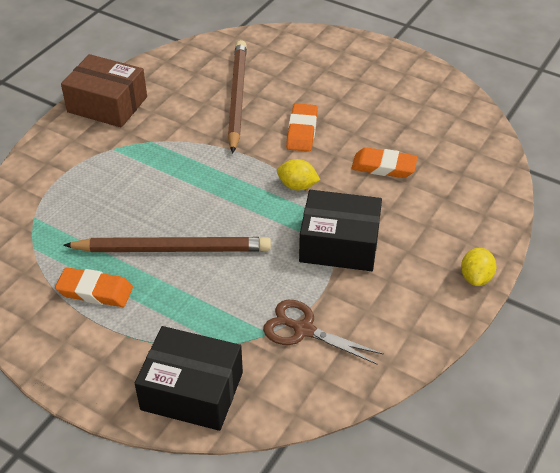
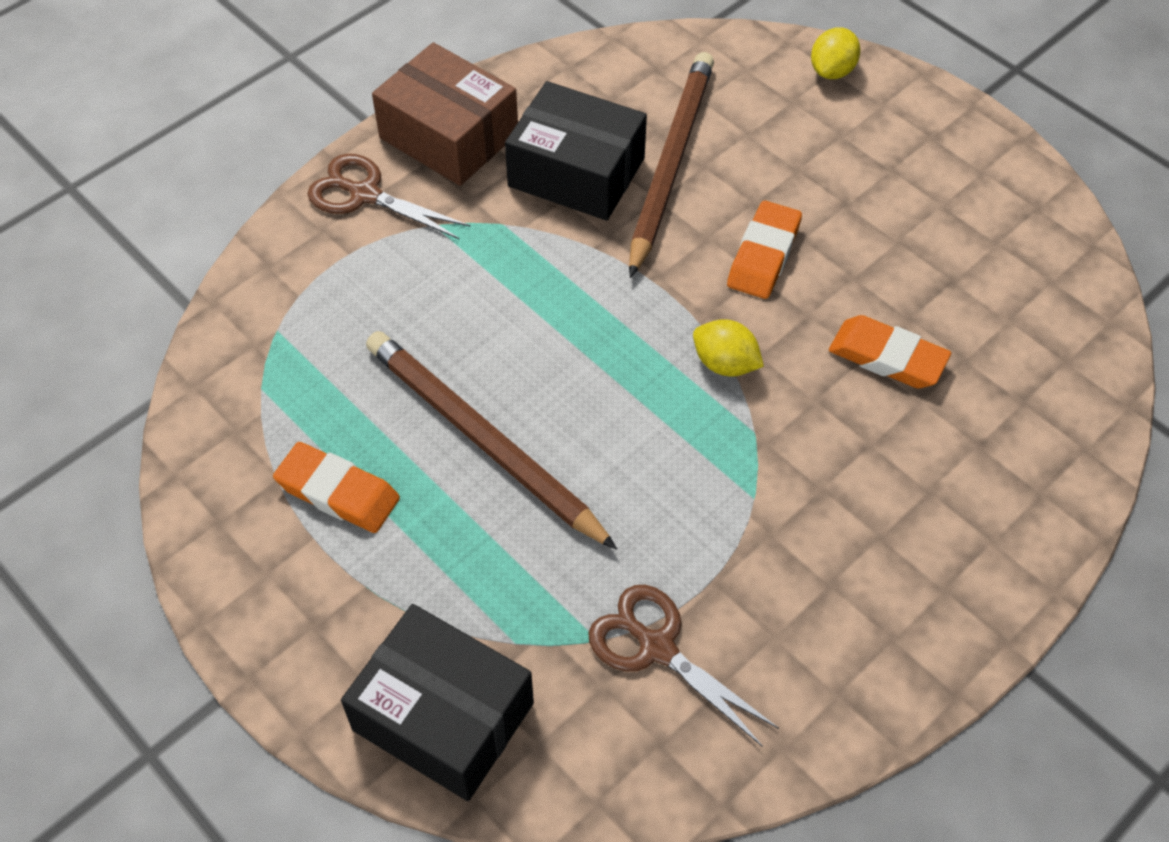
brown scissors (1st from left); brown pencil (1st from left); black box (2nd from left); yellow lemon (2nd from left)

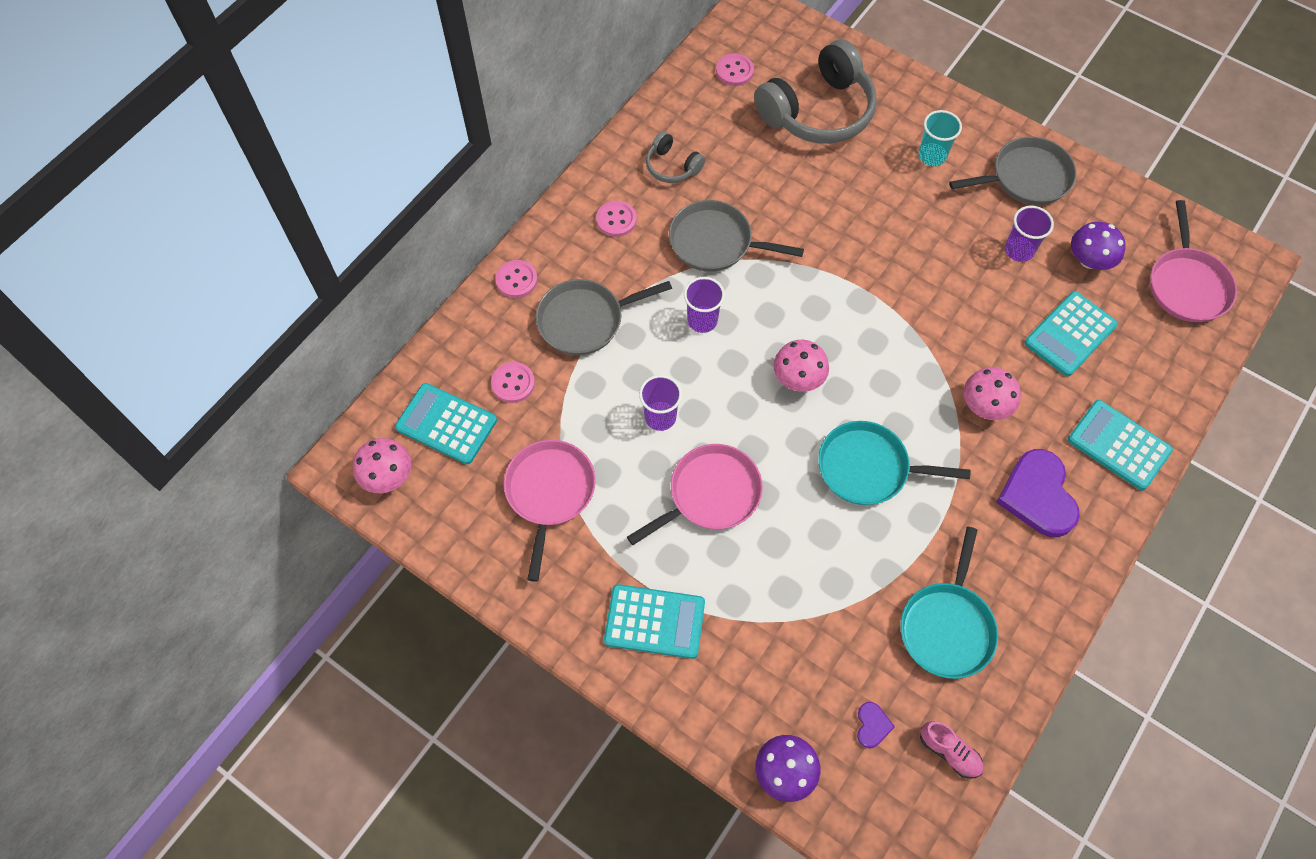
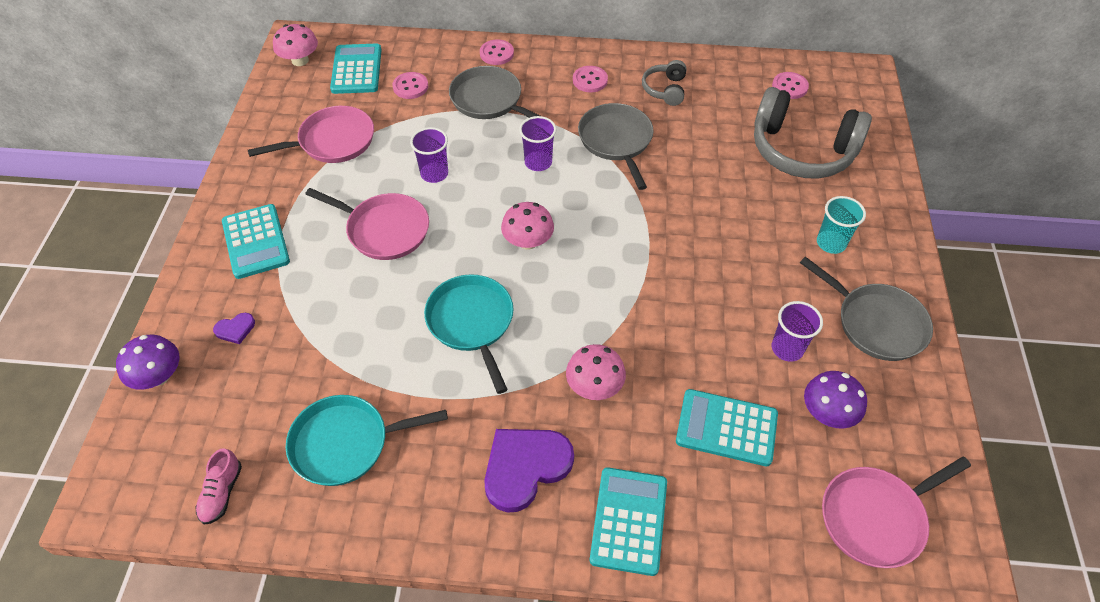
purple heart (1st from left)

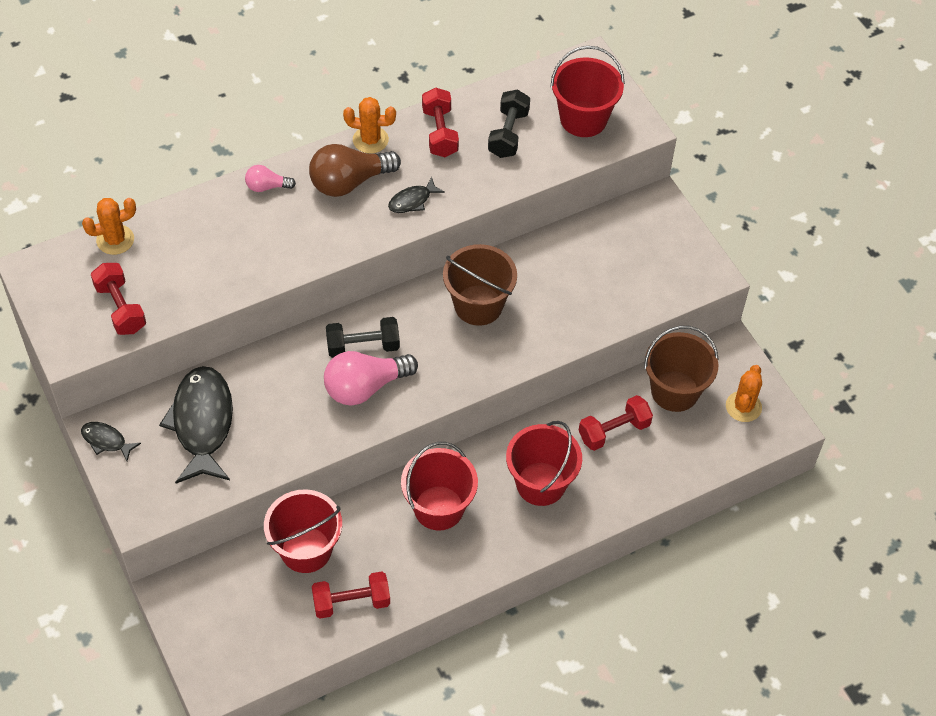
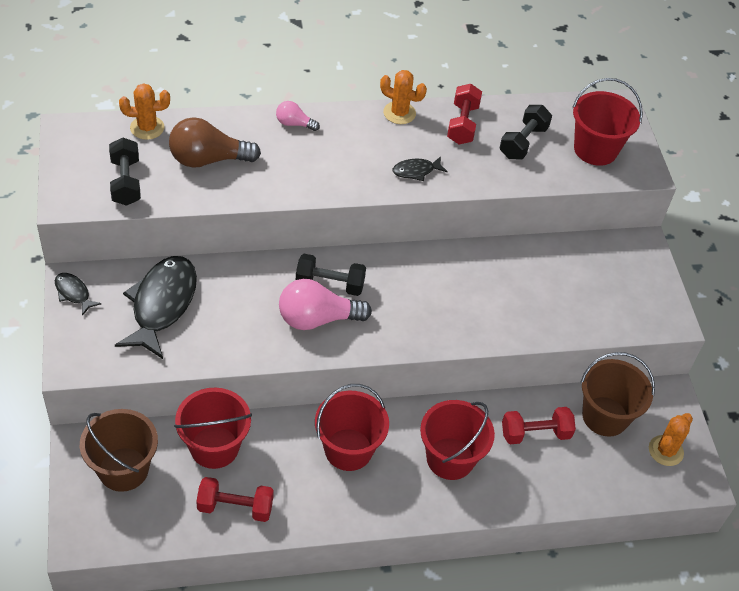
brown bucket (1st from left); black dumbbell (1st from left); brown light bulb

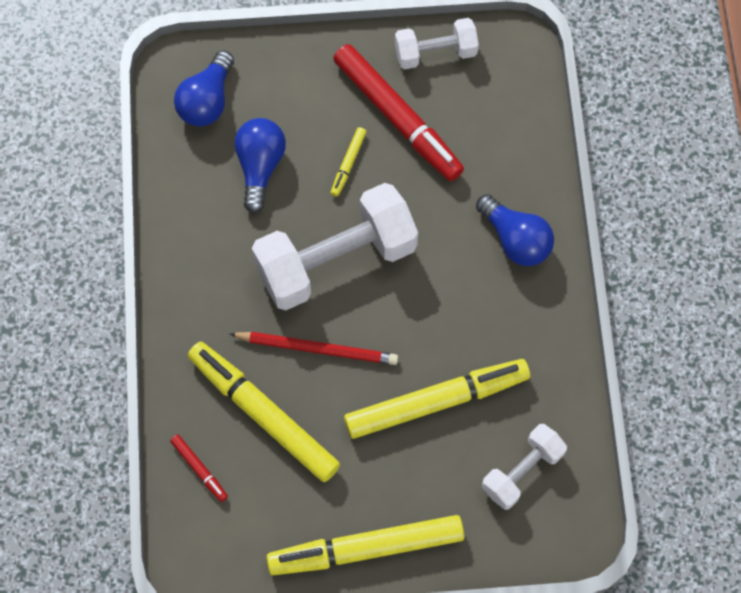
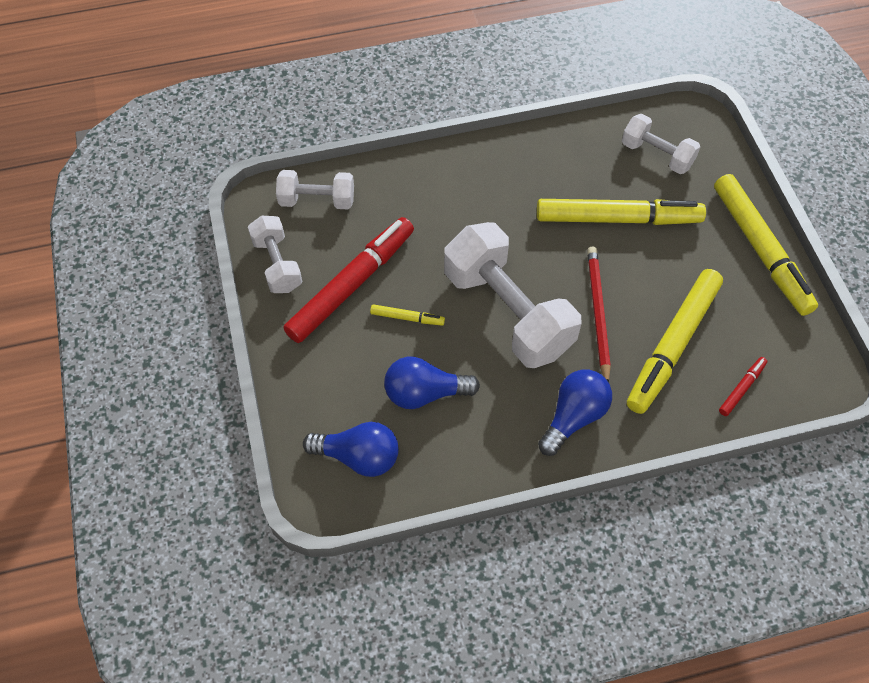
white dumbbell (2nd from left); yellow marker (2nd from left); blue light bulb (3rd from left)

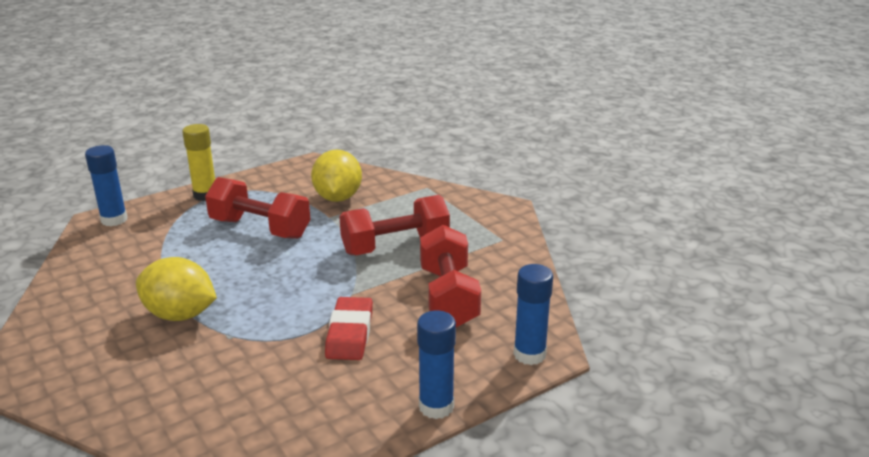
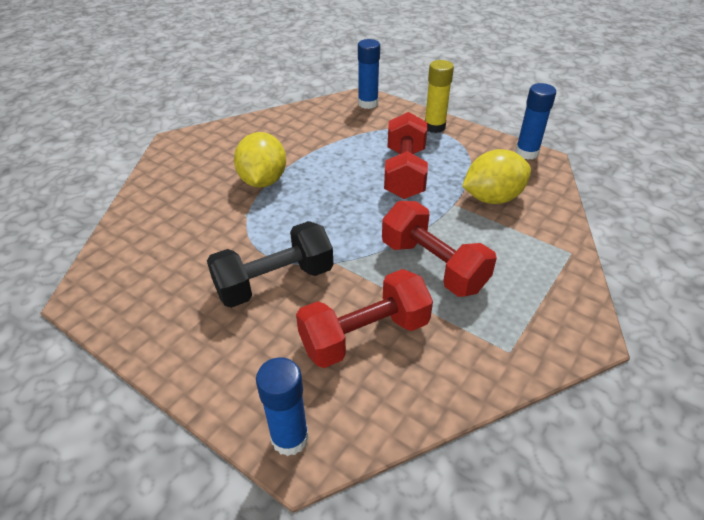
black dumbbell; blue glue stick (3rd from left)

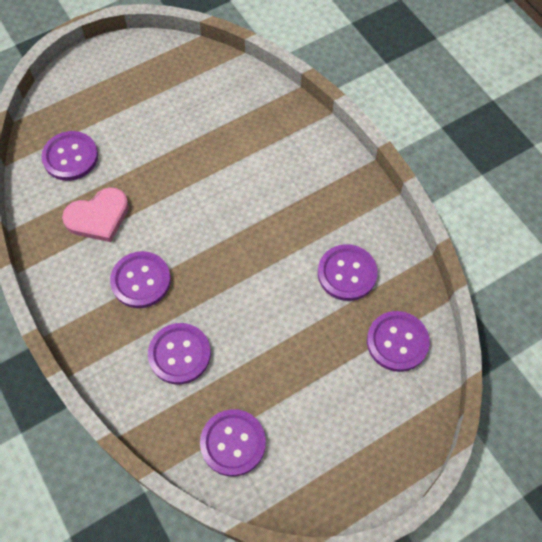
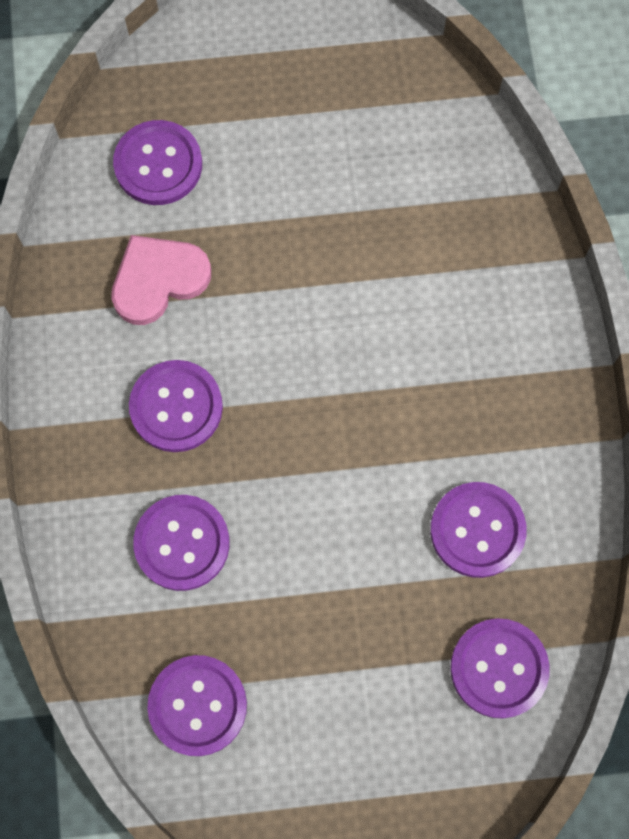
pink heart

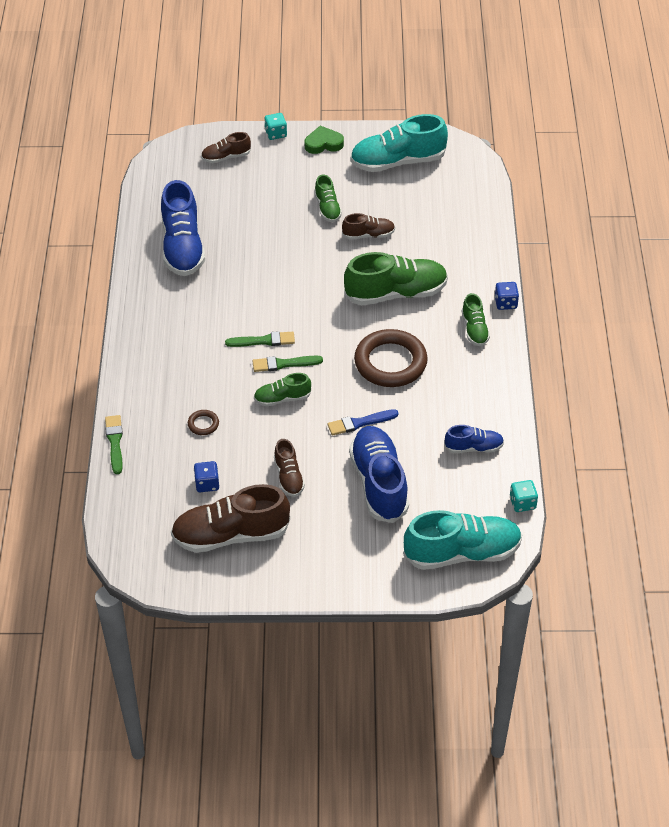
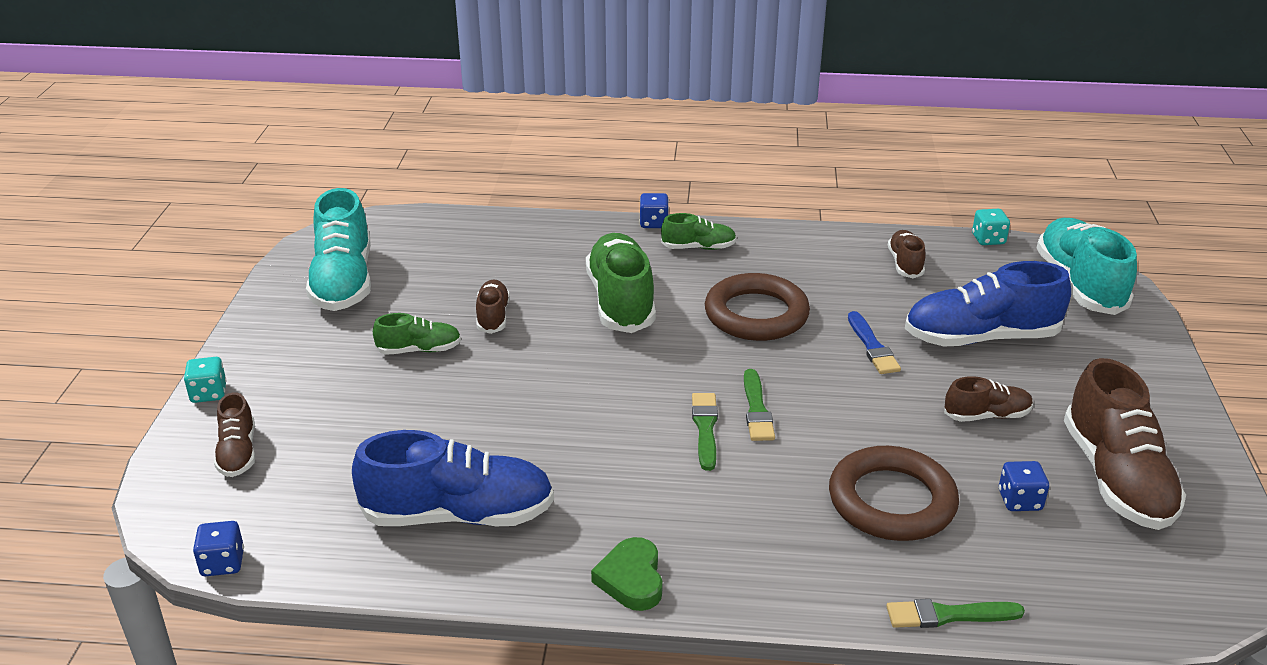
blue dice (1st from left); green heart; brown ring (2nd from left); brown shoe (3rd from left); green shoe (1st from left in the first image)

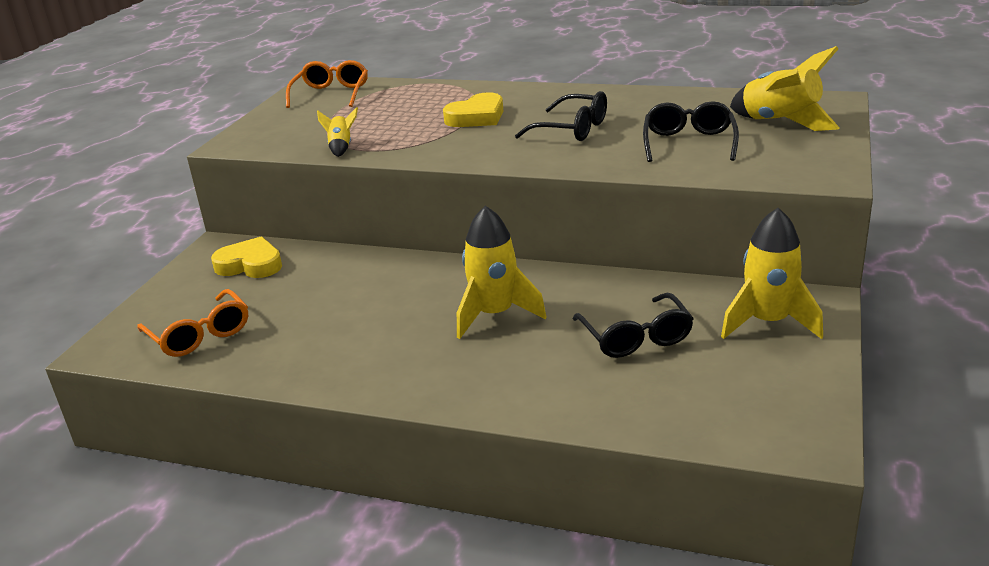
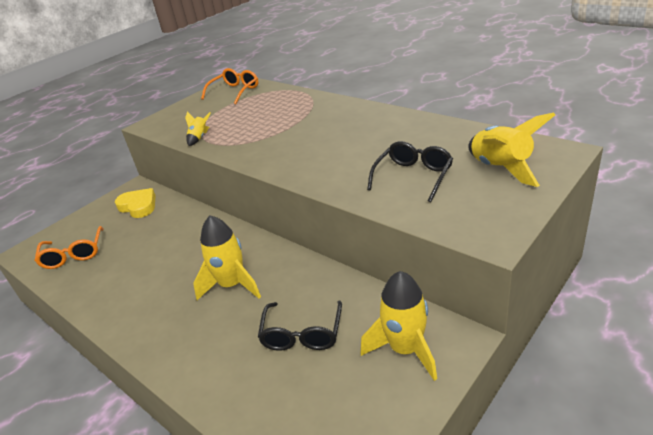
yellow heart (2nd from left in the first image); black glasses (1st from left in the first image)

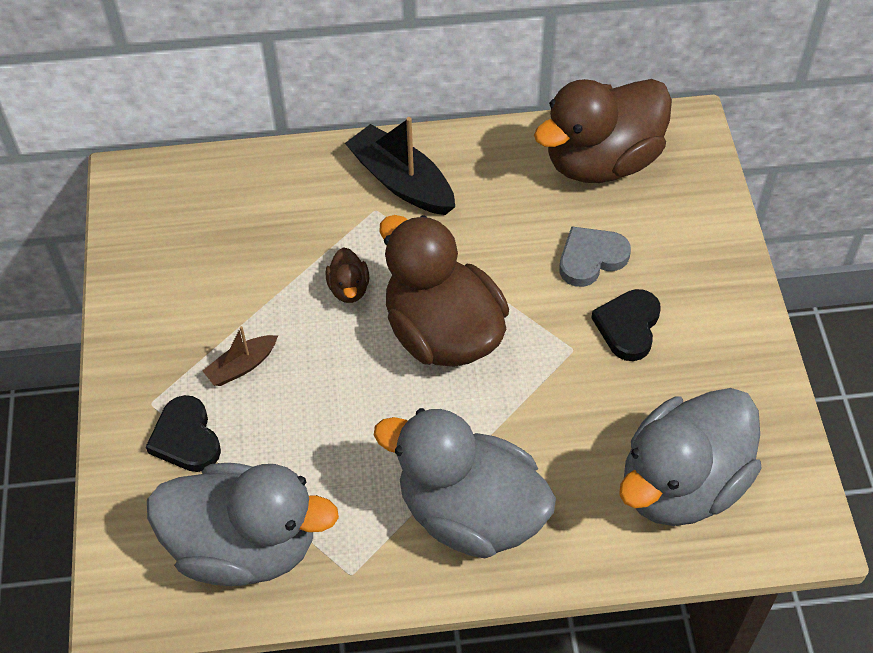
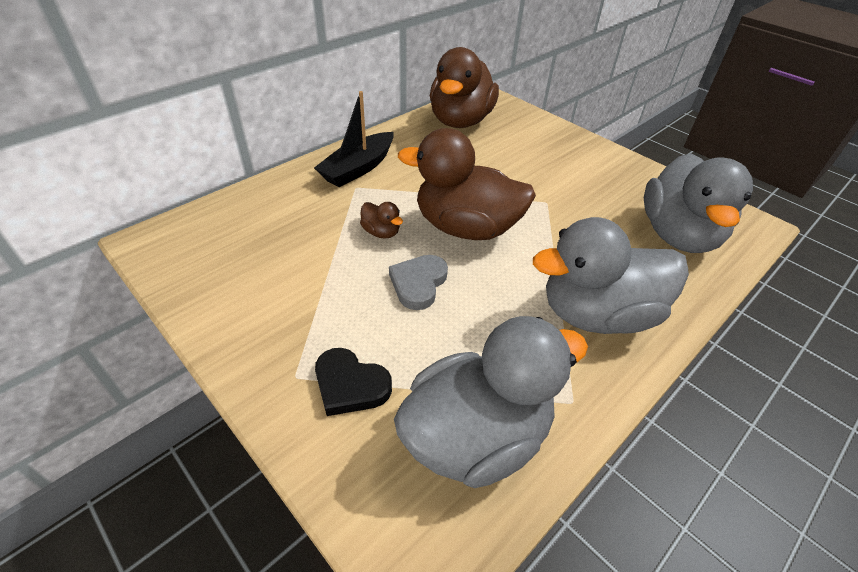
black boat; grey heart; brown boat; black heart (2nd from left in the first image)

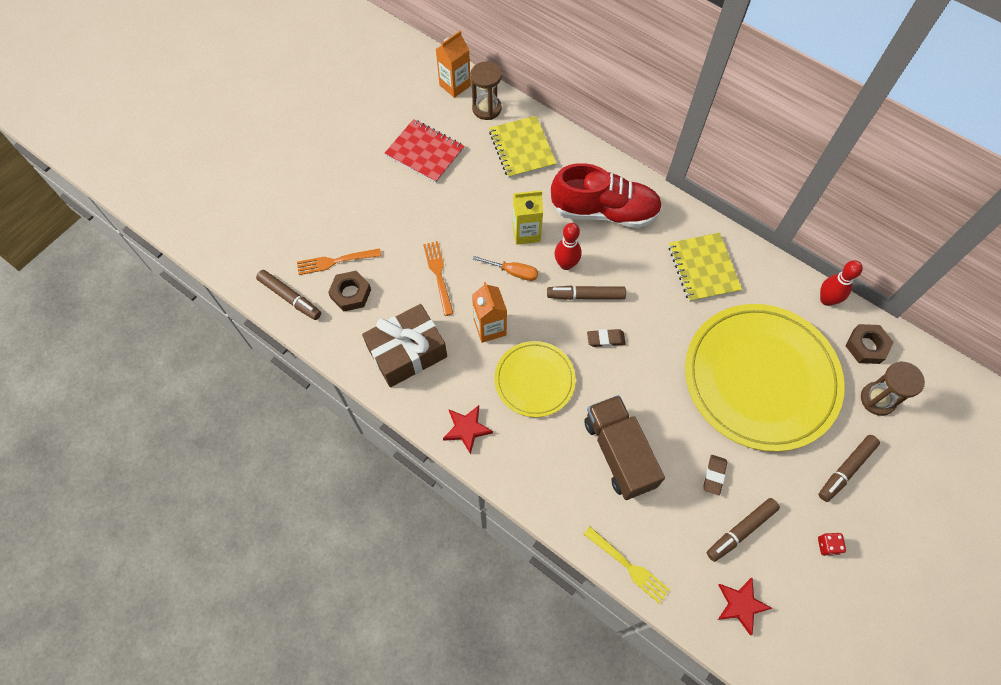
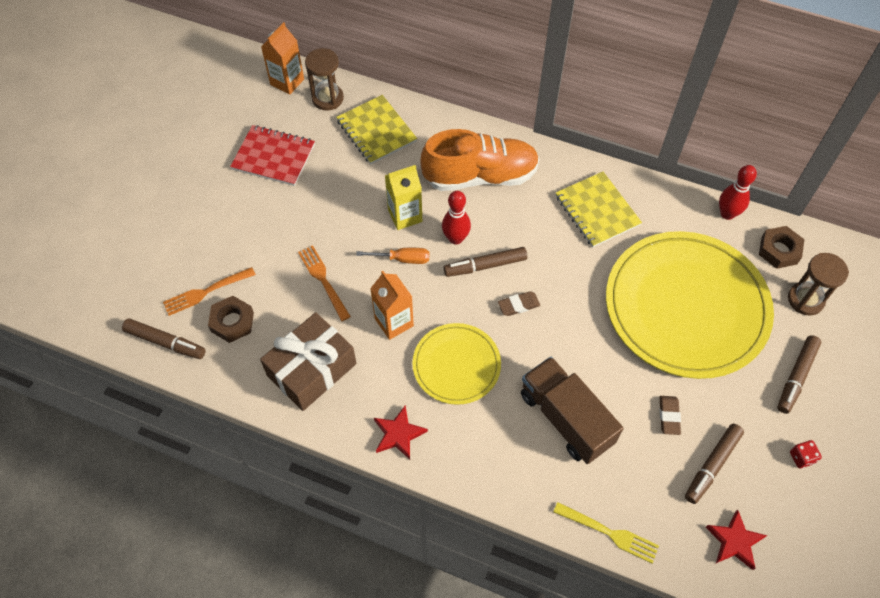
orange shoe

